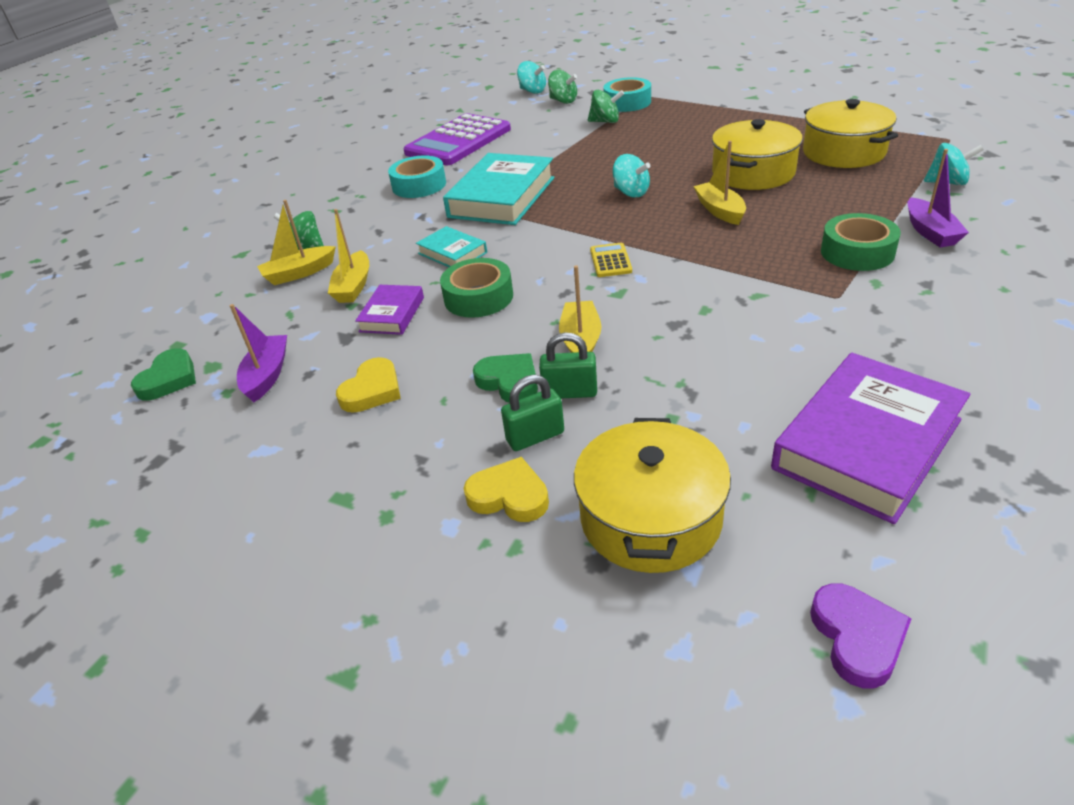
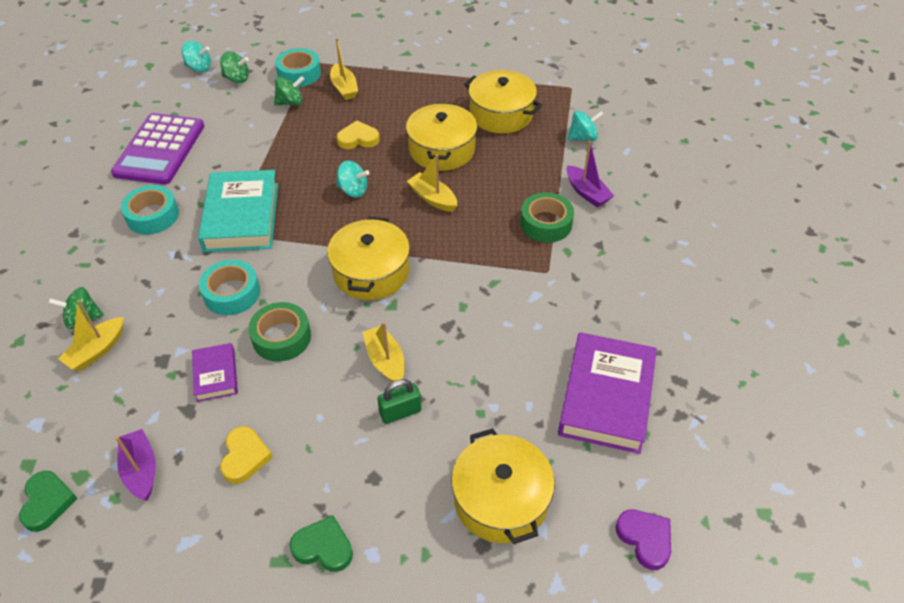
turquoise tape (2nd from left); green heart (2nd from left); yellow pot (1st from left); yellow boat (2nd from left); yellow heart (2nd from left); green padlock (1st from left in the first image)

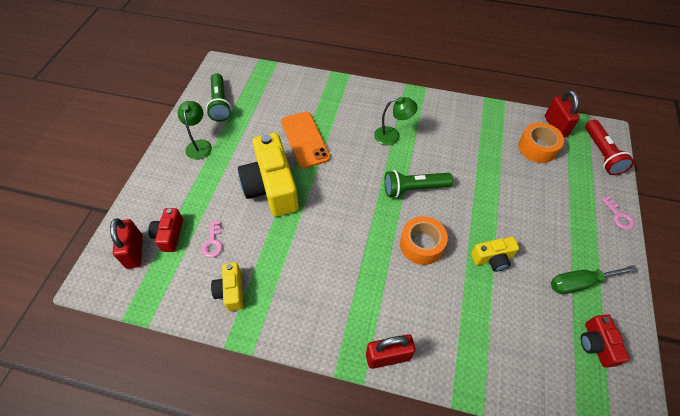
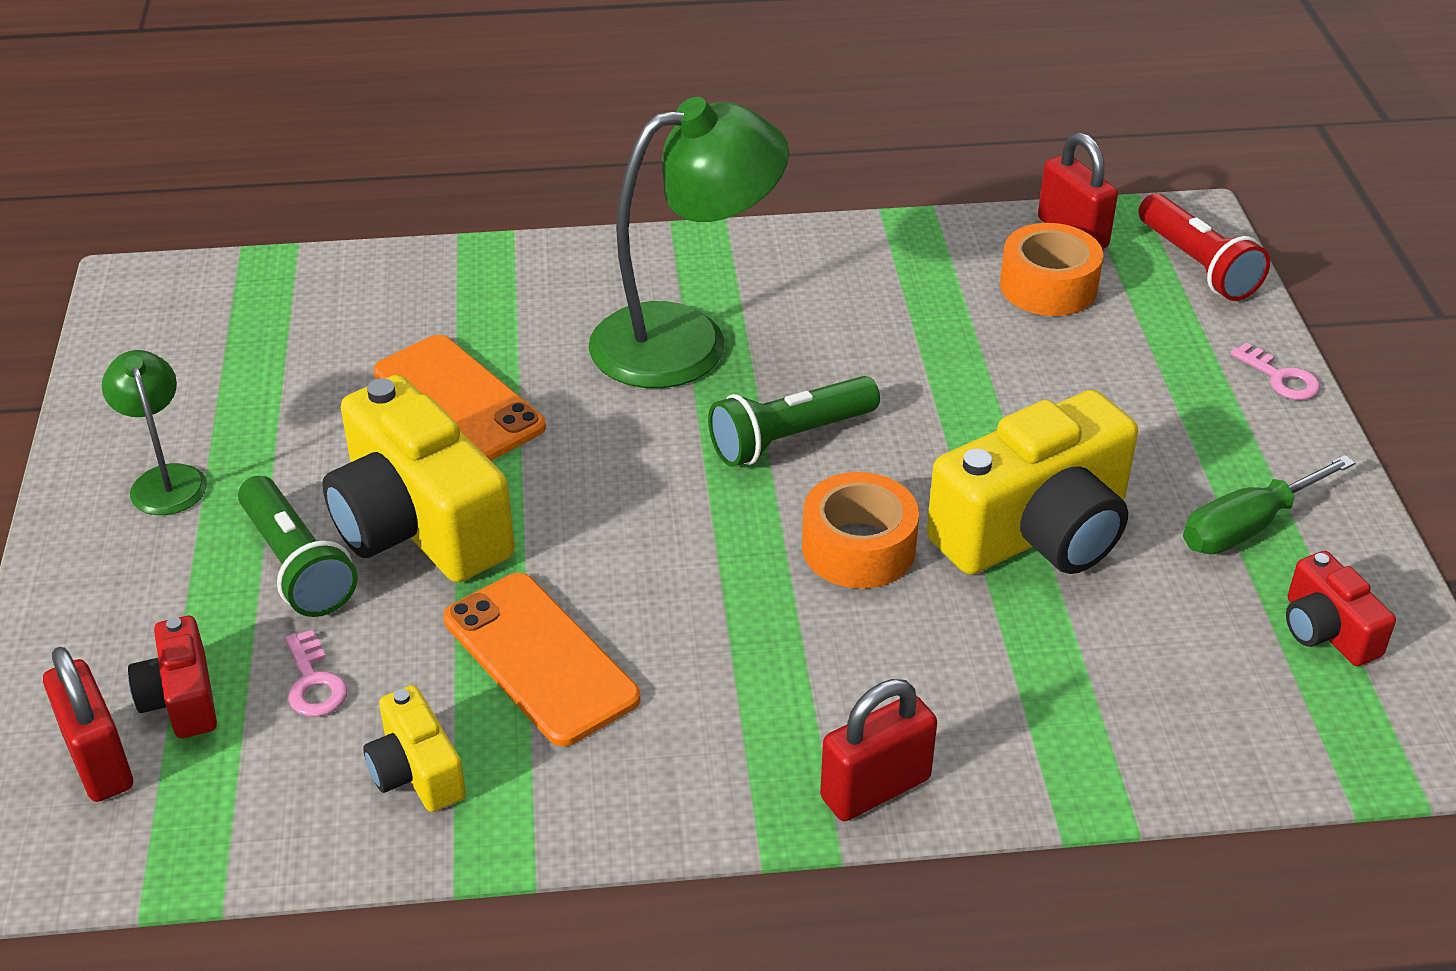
green flashlight (1st from left); orange phone (2nd from left); green lamp (2nd from left); yellow camera (3rd from left)

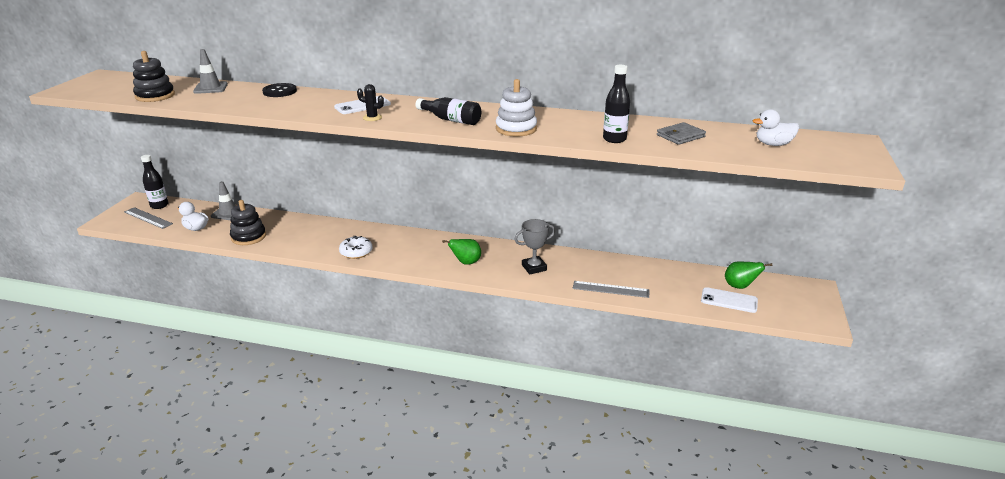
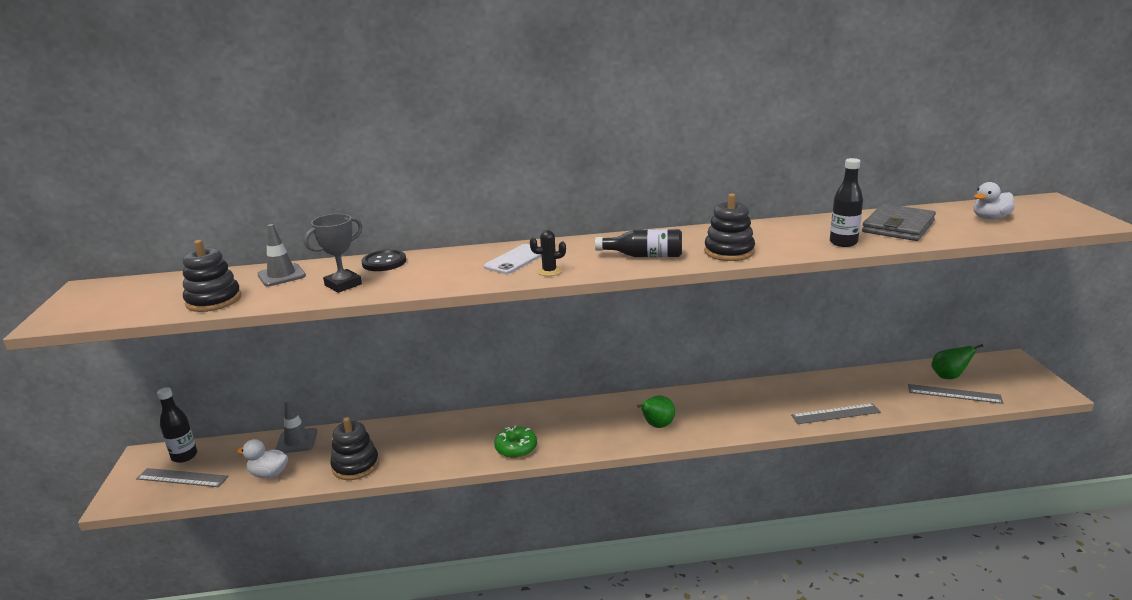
grey trophy; green donut; black stacking toy (3rd from left); grey wallet; grey ruler (3rd from left)

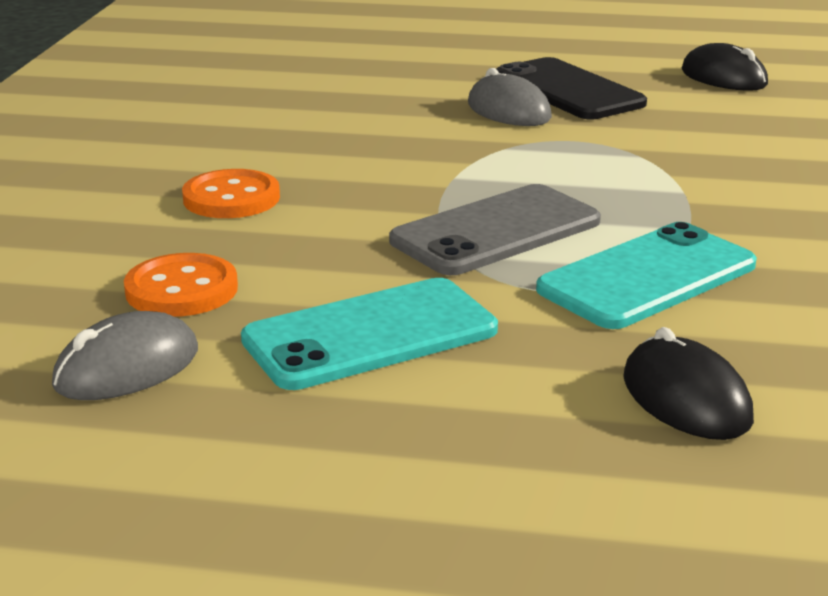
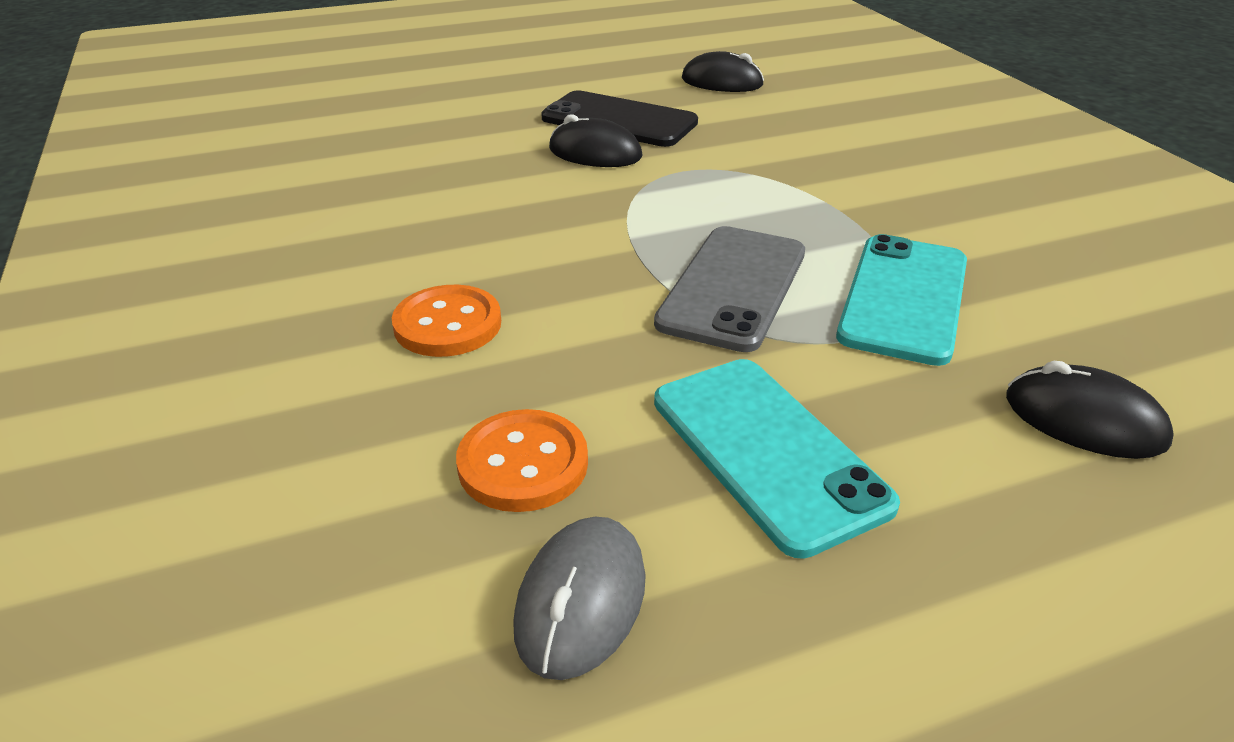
black mouse (1st from left); turquoise phone (1st from left)

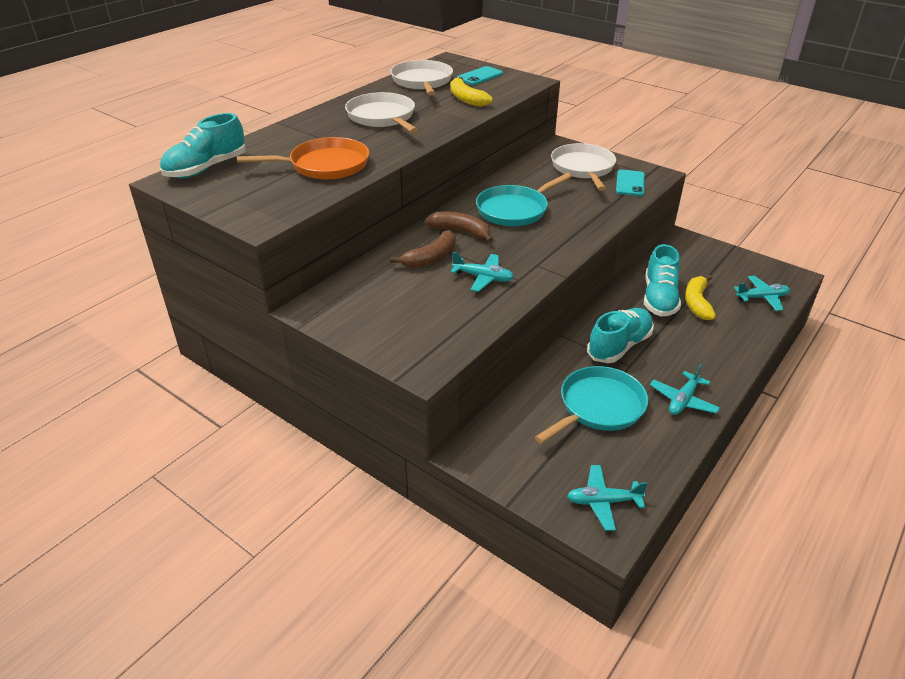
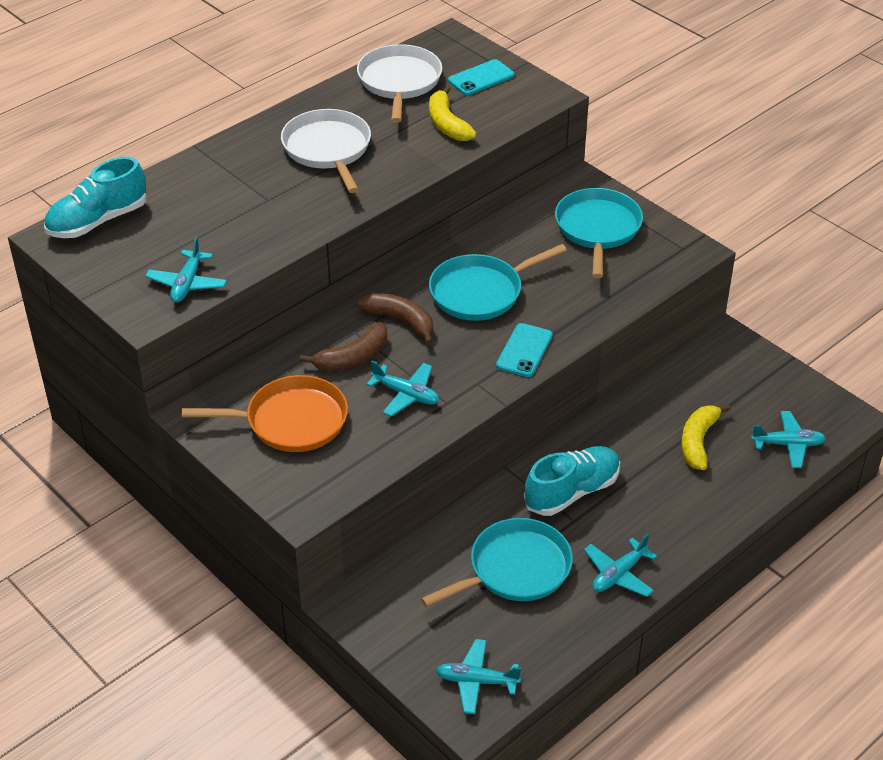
turquoise plane (1st from left); orange pan; turquoise phone (2nd from left); turquoise pan (3rd from left); turquoise shoe (3rd from left in the first image)

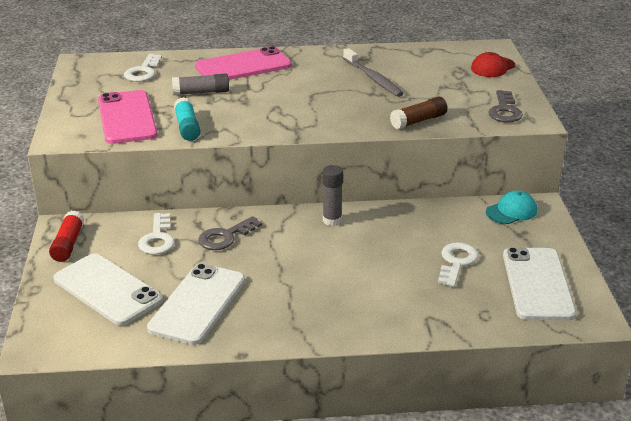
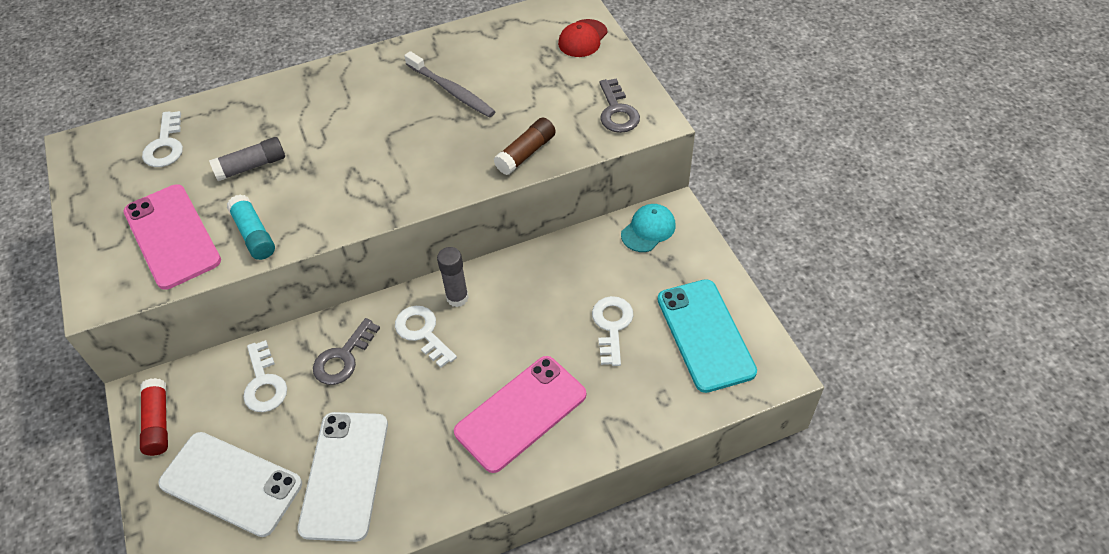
white key (3rd from left); pink phone (2nd from left); turquoise phone

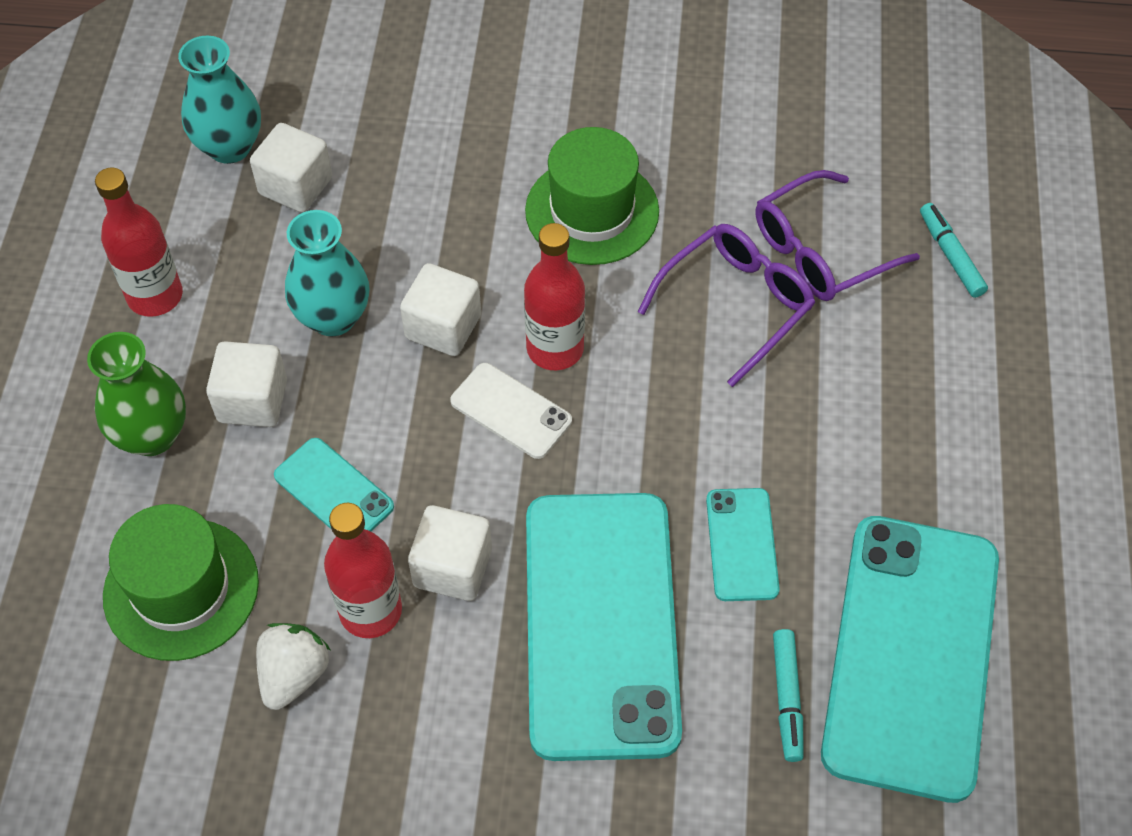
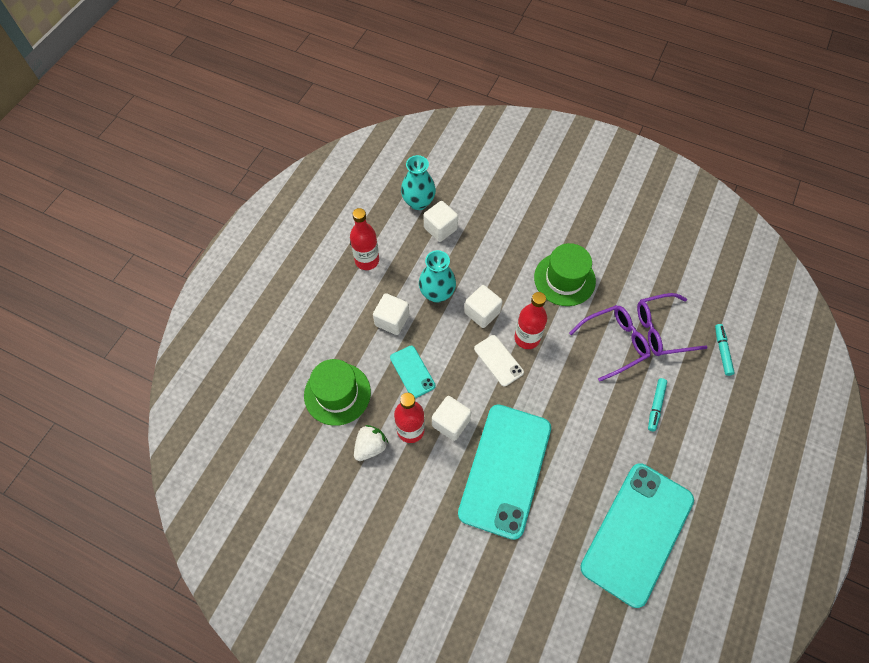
turquoise marker (1st from left); green vase; turquoise phone (3rd from left in the first image)

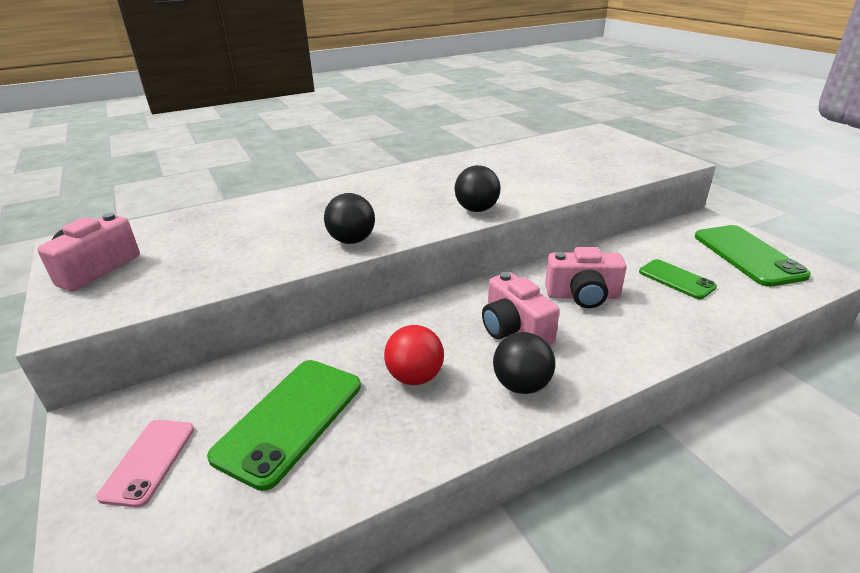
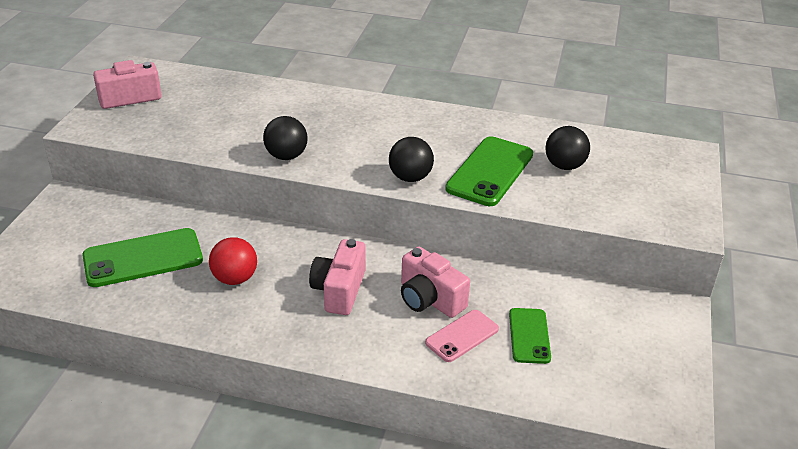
pink phone; green phone (2nd from left); black ball (3rd from left)

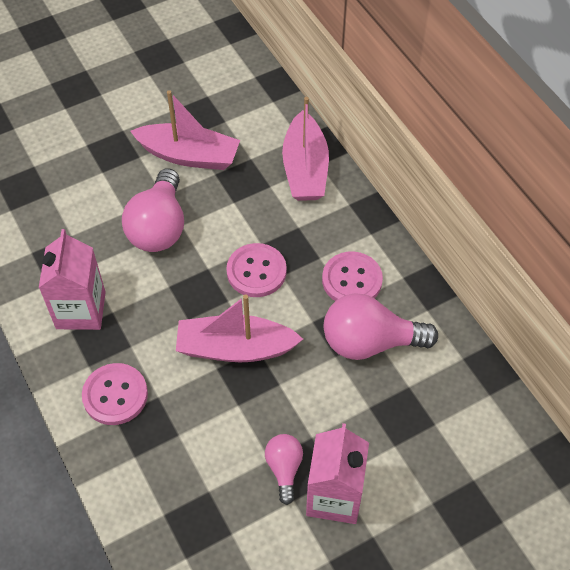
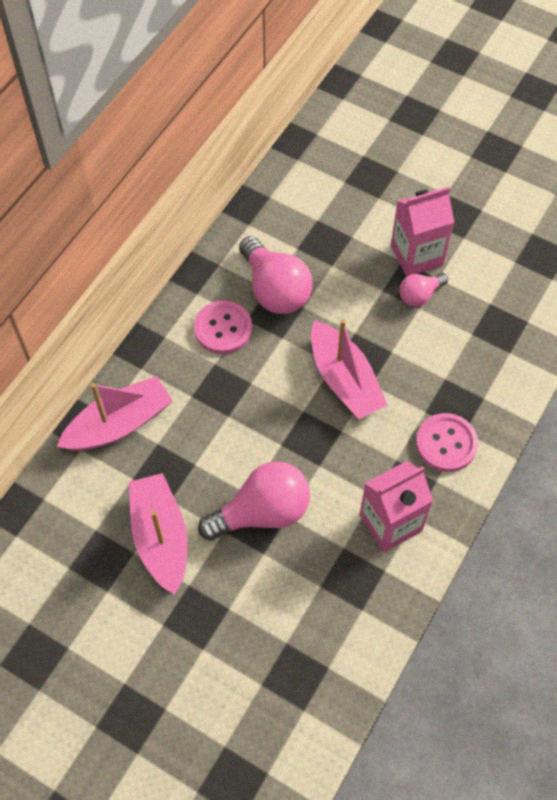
pink button (2nd from left in the first image)

